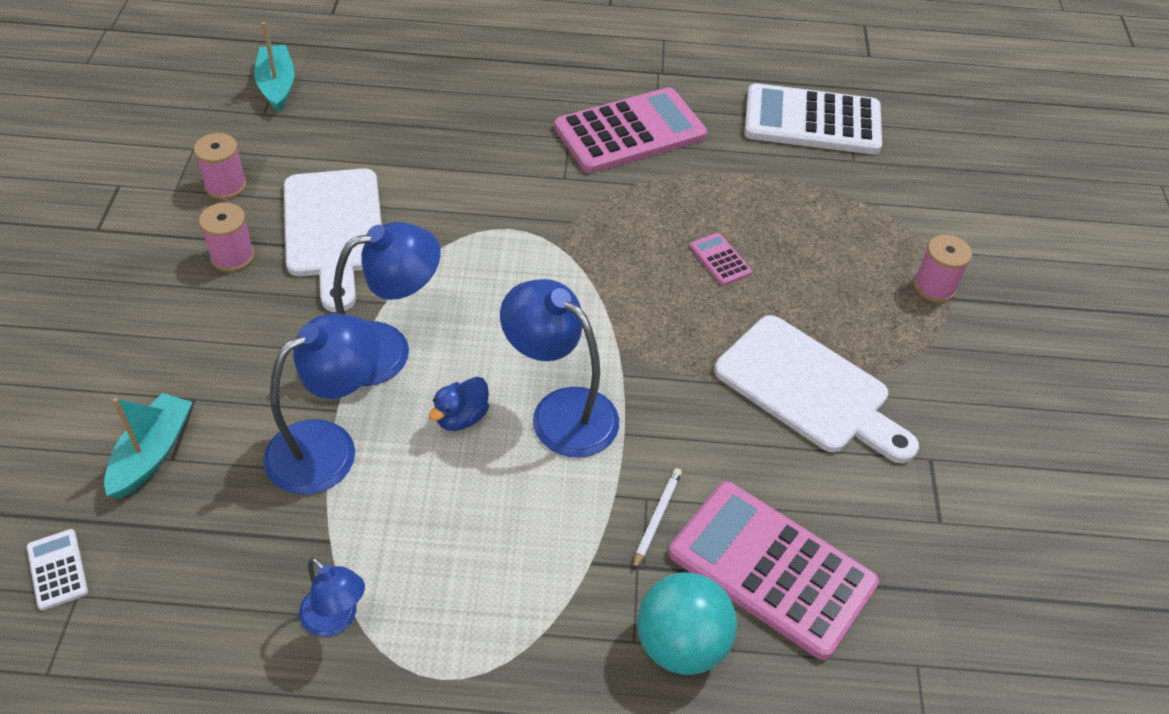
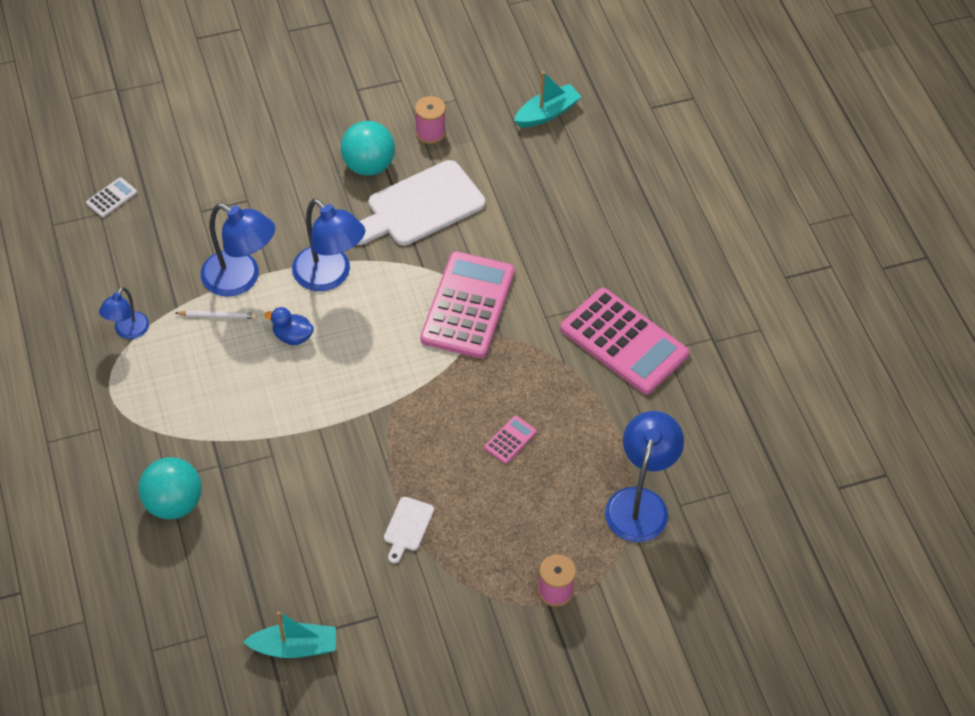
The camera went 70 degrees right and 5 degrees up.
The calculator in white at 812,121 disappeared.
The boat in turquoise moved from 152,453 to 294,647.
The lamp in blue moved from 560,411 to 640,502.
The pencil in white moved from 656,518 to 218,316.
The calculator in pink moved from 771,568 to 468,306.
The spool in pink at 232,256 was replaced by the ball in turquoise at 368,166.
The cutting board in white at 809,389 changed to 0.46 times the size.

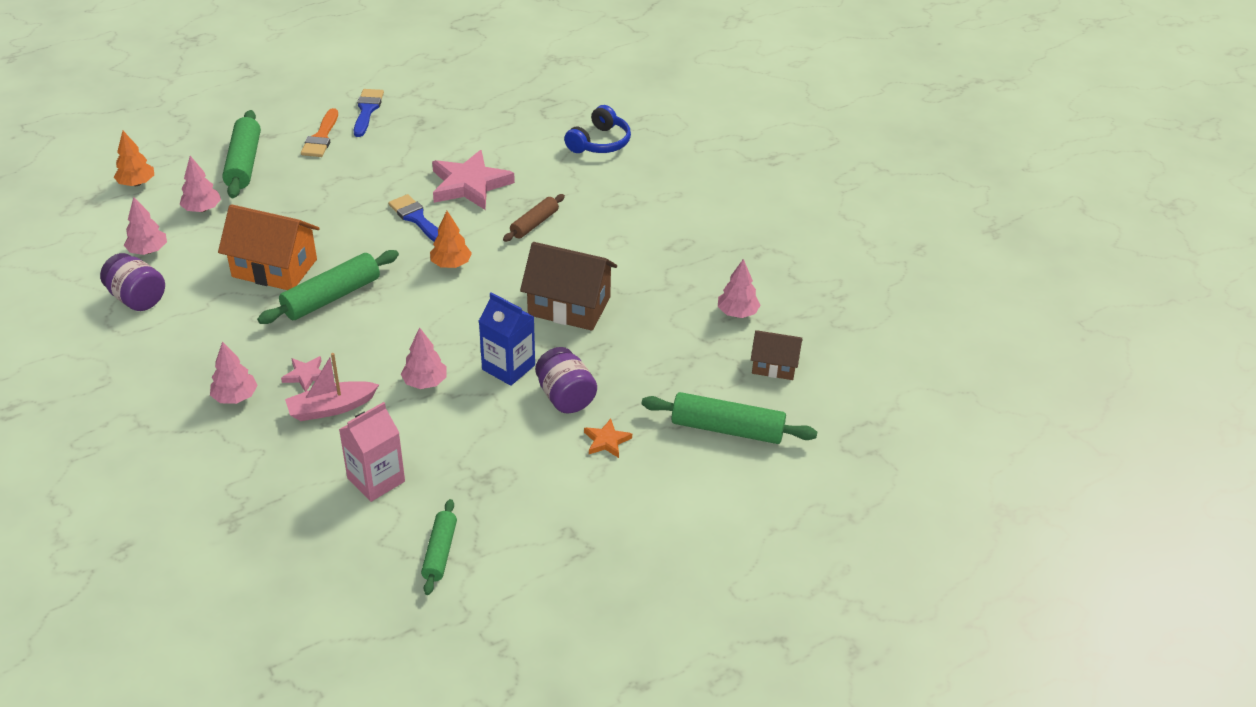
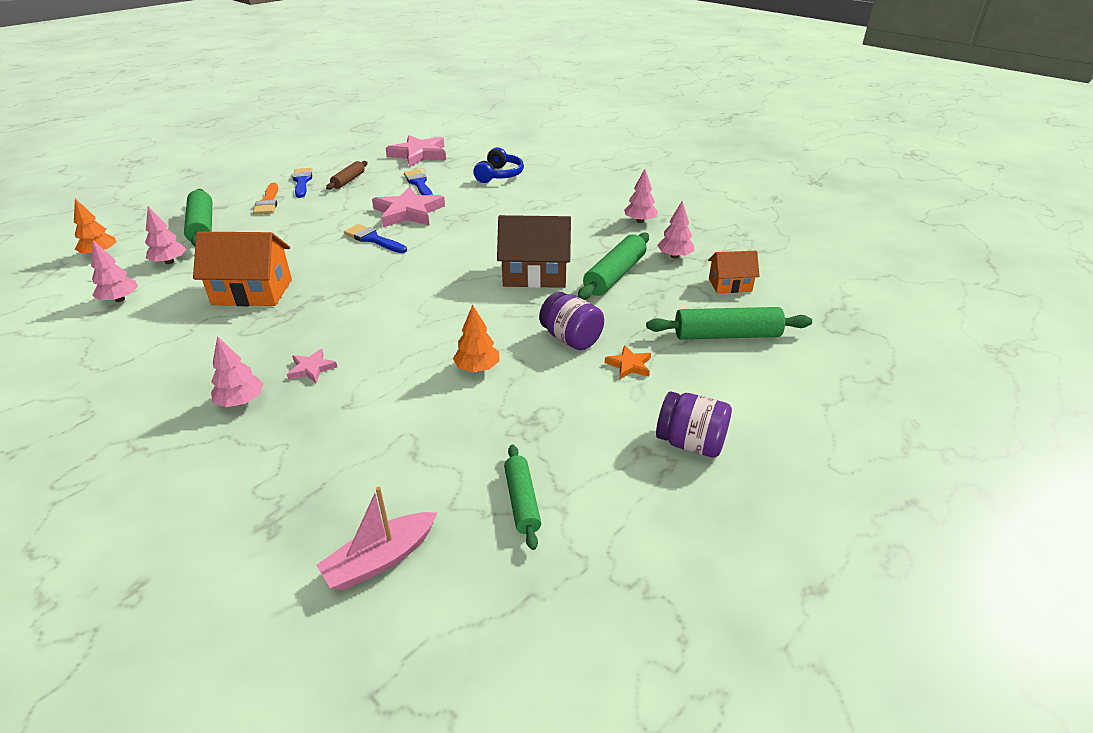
The camera went 15 degrees left and 5 degrees down.
The carton in pink at 376,480 disappeared.
The carton in blue at 508,367 disappeared.
The star in pink at 419,154 appeared.
The brush in blue at 419,184 appeared.
The jar in purple moved from 137,298 to 690,443.
The rolling pin in green moved from 331,297 to 615,275.
The boat in pink moved from 331,408 to 380,559.
The tree in pink moved from 425,382 to 640,221.
The tree in orange moved from 451,264 to 477,368.
The rolling pin in brown moved from 534,224 to 348,180.
The house in brown at 774,366 became the house in orange at 730,285.

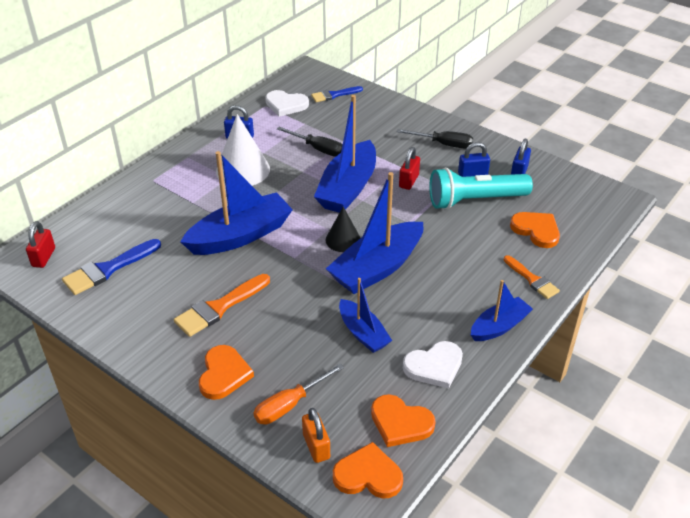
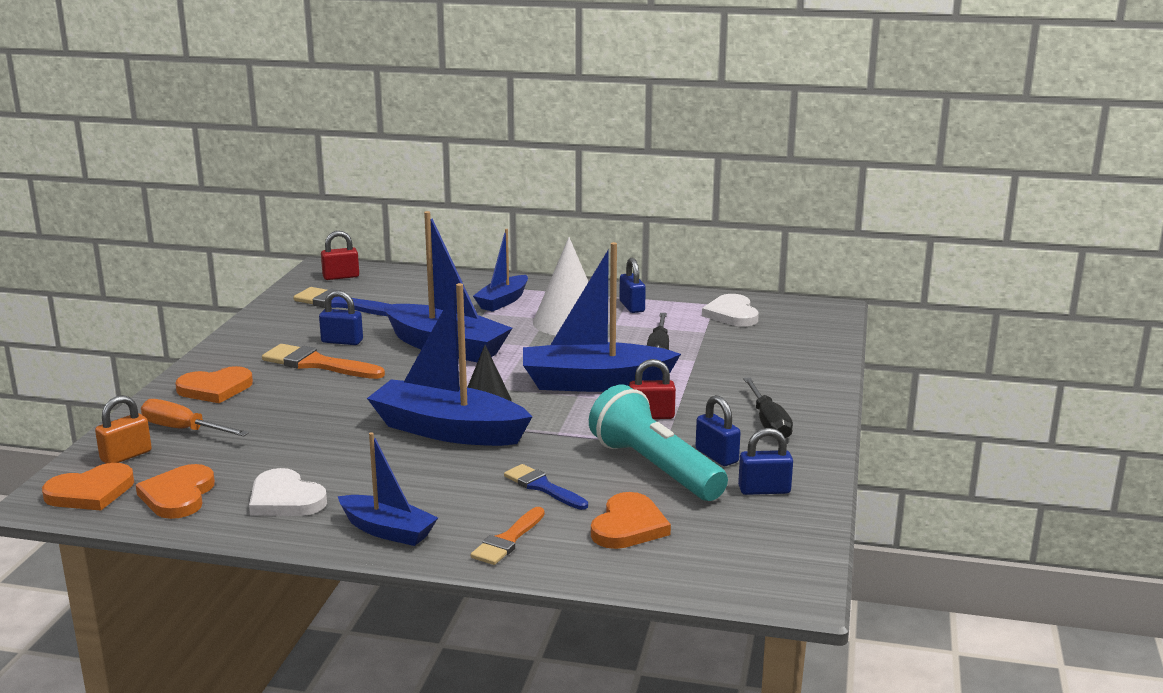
The camera went 65 degrees right and 20 degrees down.
The padlock in blue at 342,341 appeared.
The brush in blue moved from 334,95 to 542,487.
The boat in blue moved from 363,333 to 503,301.
The heart in orange at 368,475 turned 75 degrees clockwise.

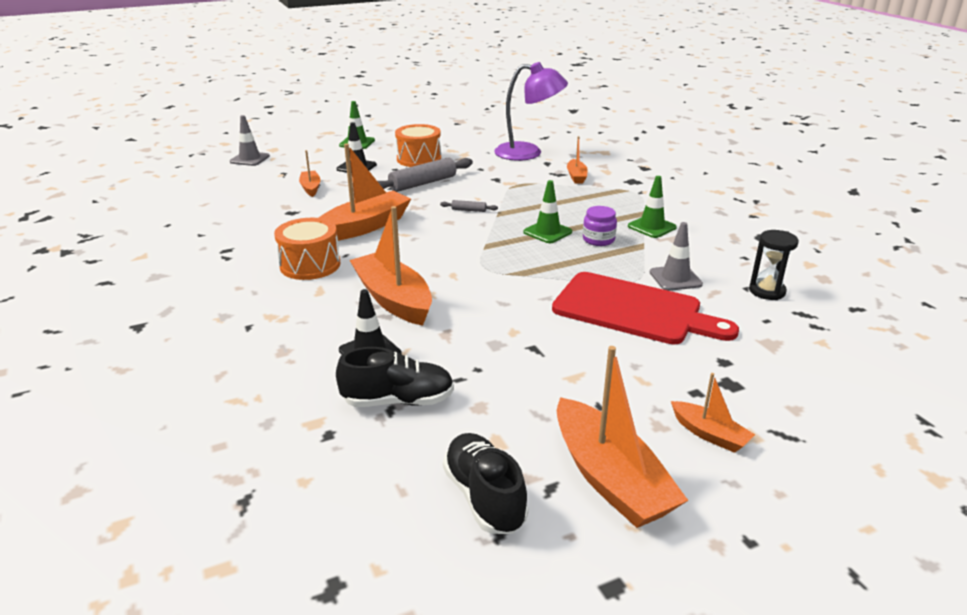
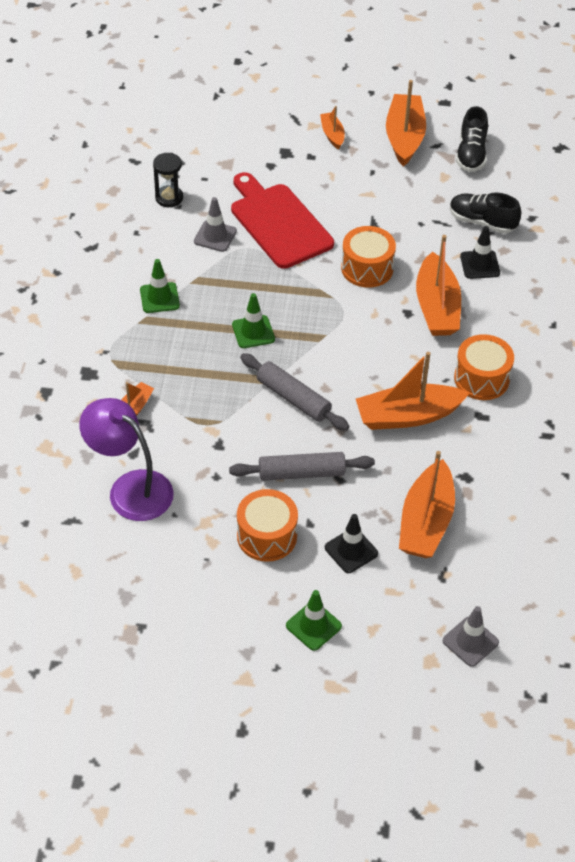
The camera went 150 degrees left and 20 degrees up.
The jar in purple at 598,239 disappeared.
The drum in orange at 367,268 appeared.
The boat in orange at 310,188 changed to 1.94 times the size.
The rolling pin in grey at 469,210 changed to 2.21 times the size.

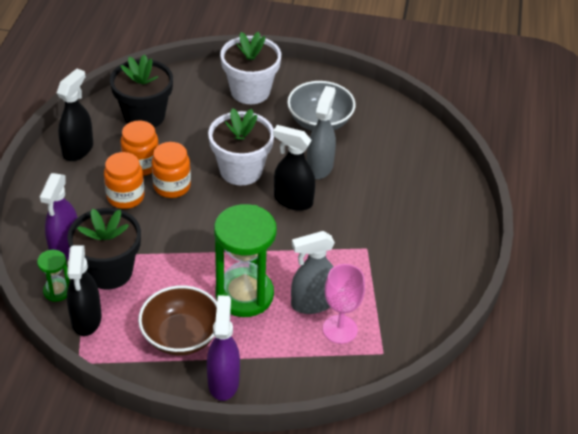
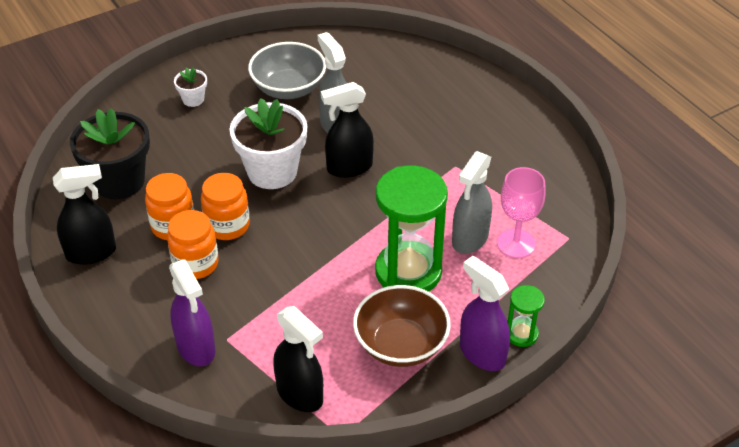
The camera went 40 degrees left and 0 degrees up.
The flower pot in black at 109,271 disappeared.
The hourglass in green moved from 57,291 to 521,334.
The spray bottle in black at 78,149 turned 90 degrees clockwise.
The flower pot in white at 250,91 changed to 0.47 times the size.

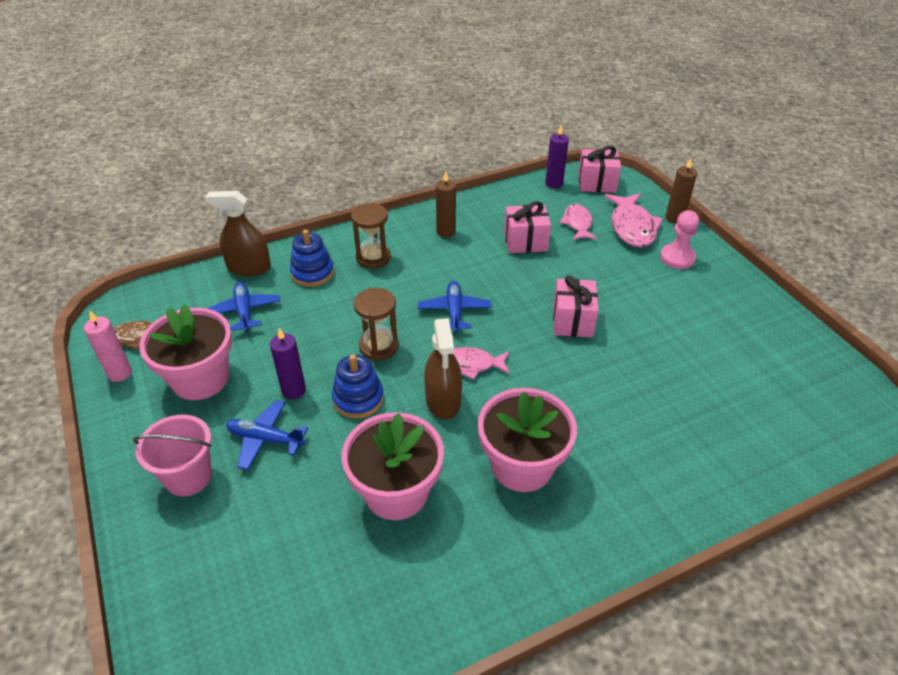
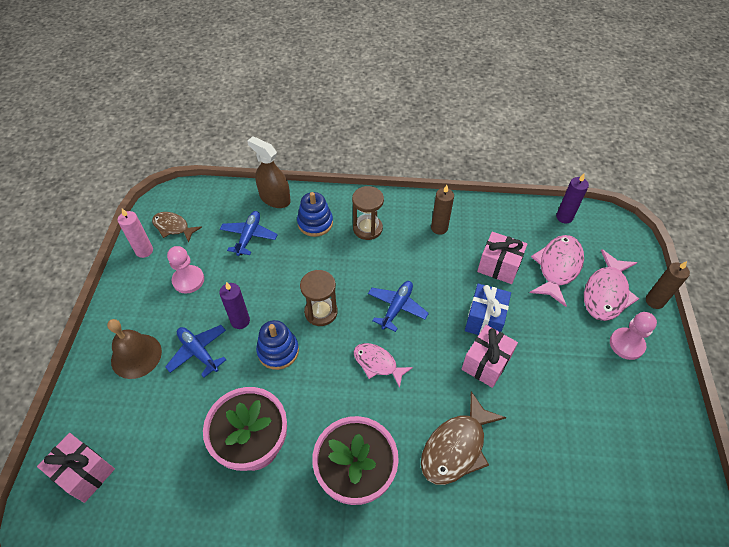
The camera went 30 degrees right and 10 degrees up.
The spray bottle in brown at 443,400 disappeared.
The fish in brown at 456,447 appeared.
The gift in blue at 484,320 appeared.
The gift in pink moved from 596,183 to 84,473.
The bucket in pink at 188,476 was replaced by the bell in brown at 136,356.
The flower pot in pink at 200,379 was replaced by the pawn in pink at 188,280.
The fish in pink at 577,223 changed to 1.56 times the size.

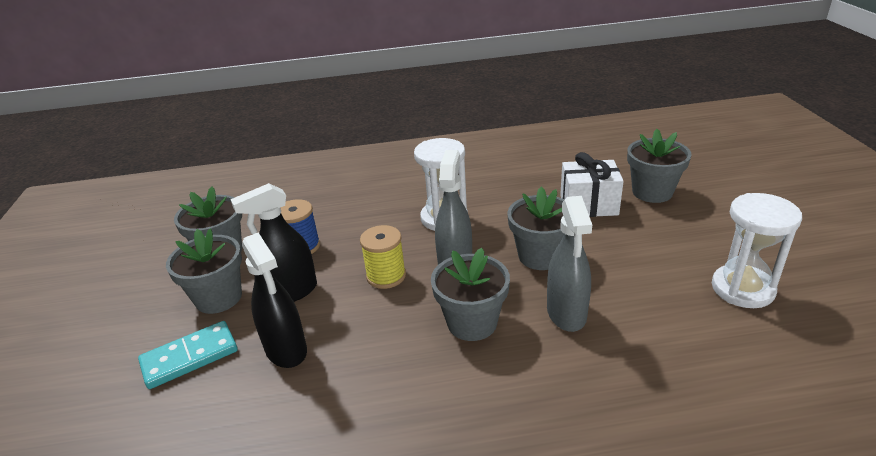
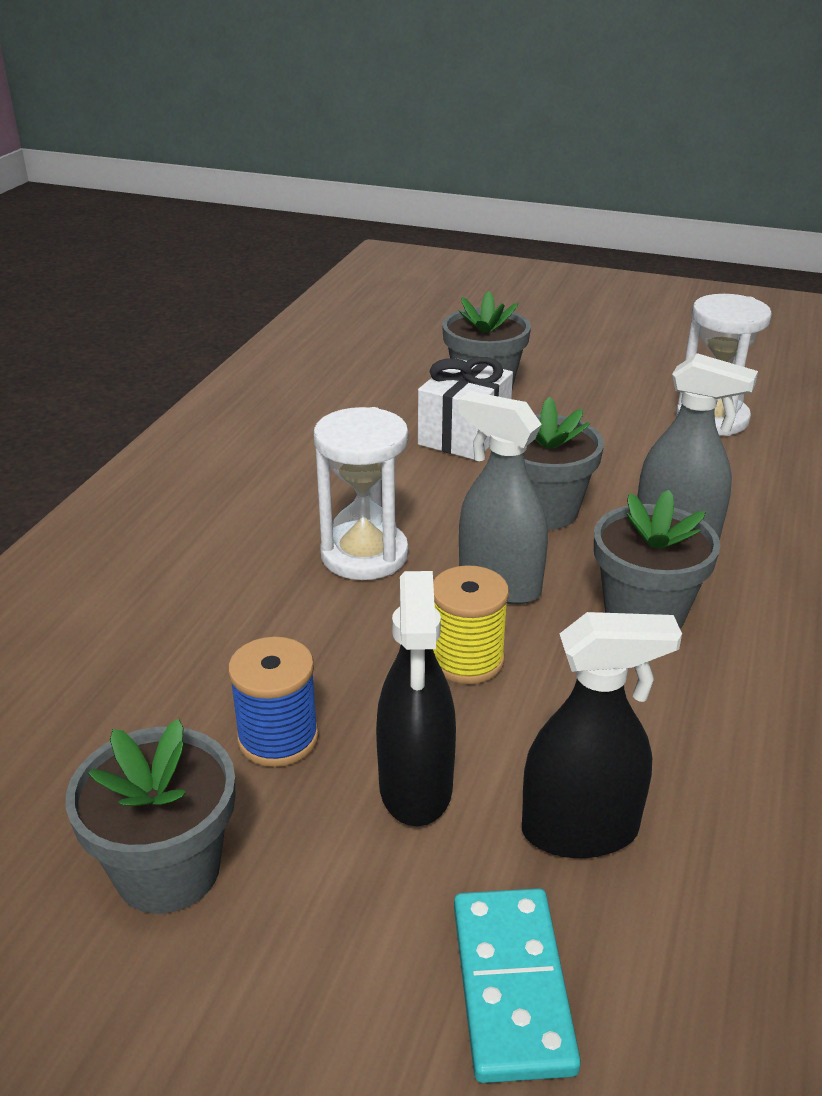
The camera went 65 degrees left and 0 degrees up.
The flower pot in grey at 219,298 disappeared.

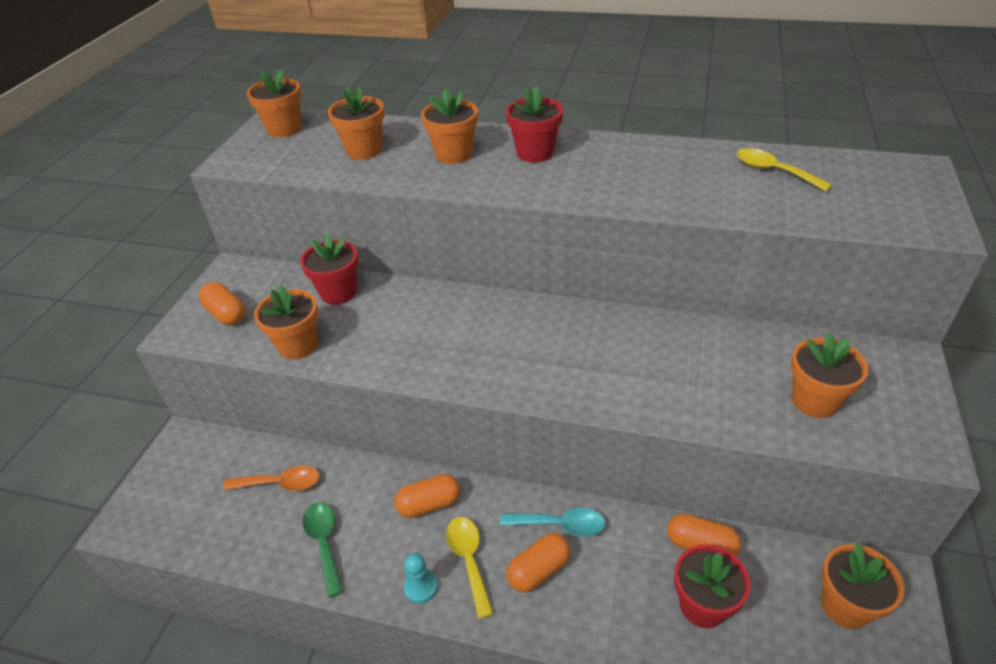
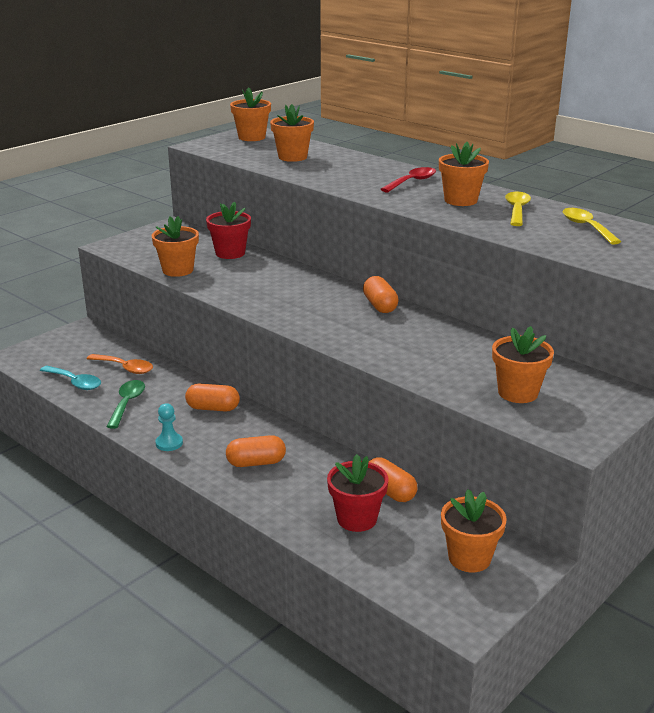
The camera went 25 degrees right and 15 degrees down.
The capsule in orange moved from 226,314 to 380,306.
The flower pot in orange moved from 454,154 to 460,200.
The spoon in yellow moved from 469,560 to 517,210.
The spoon in turquoise moved from 560,525 to 75,382.
The flower pot in red at 535,153 was replaced by the spoon in red at 412,182.

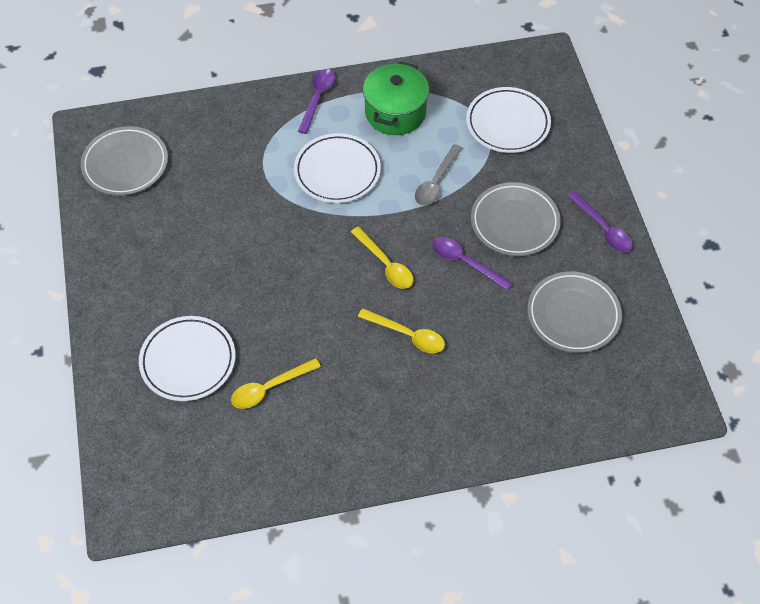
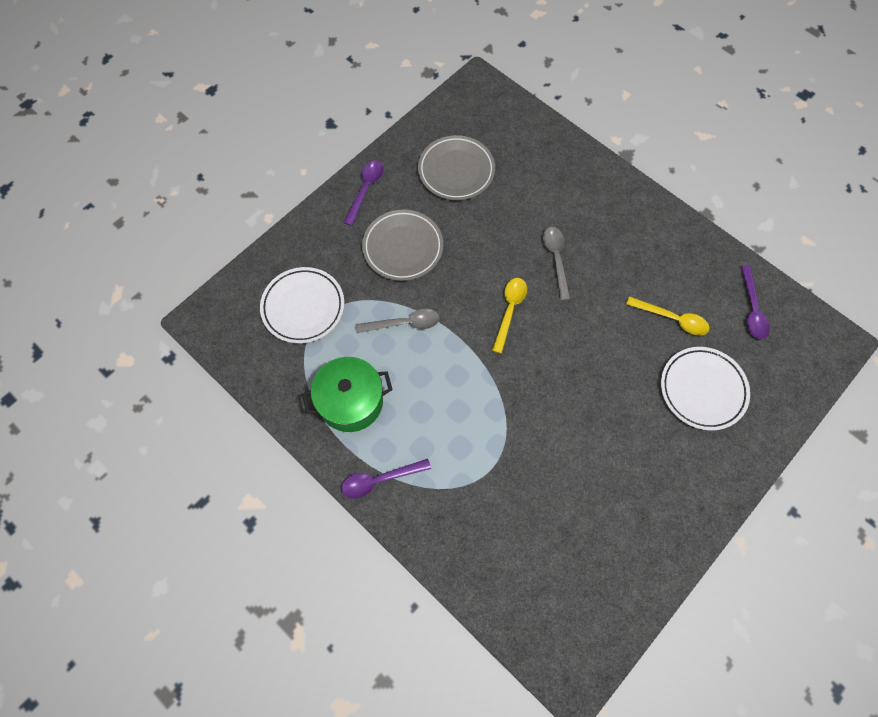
The camera went 125 degrees left and 10 degrees up.
The plate in grey at 125,164 disappeared.
The plate in white at 337,171 disappeared.
The spoon in purple moved from 465,262 to 752,309.
The spoon in yellow at 407,335 became the spoon in grey at 556,259.

